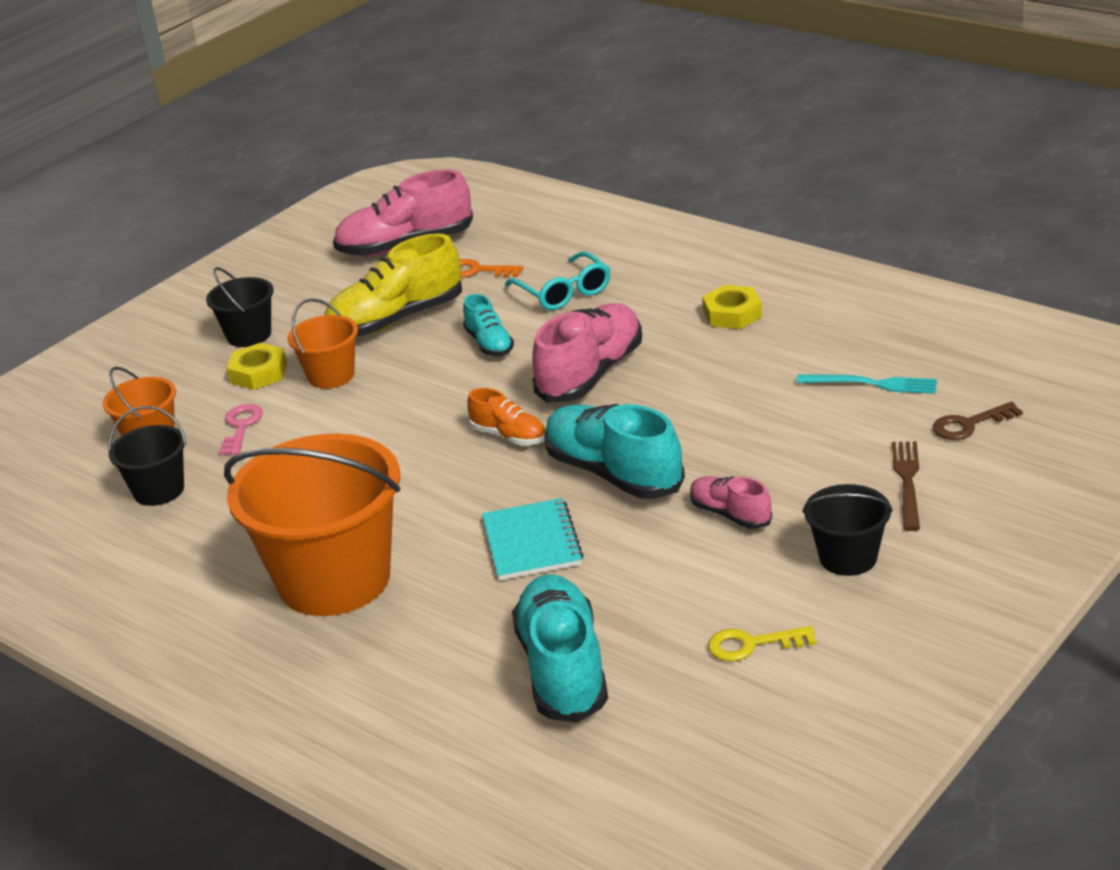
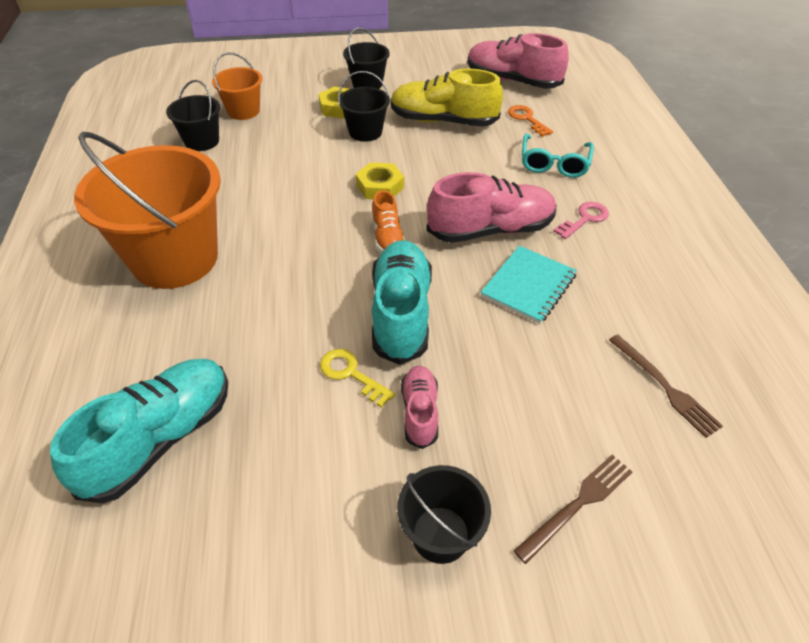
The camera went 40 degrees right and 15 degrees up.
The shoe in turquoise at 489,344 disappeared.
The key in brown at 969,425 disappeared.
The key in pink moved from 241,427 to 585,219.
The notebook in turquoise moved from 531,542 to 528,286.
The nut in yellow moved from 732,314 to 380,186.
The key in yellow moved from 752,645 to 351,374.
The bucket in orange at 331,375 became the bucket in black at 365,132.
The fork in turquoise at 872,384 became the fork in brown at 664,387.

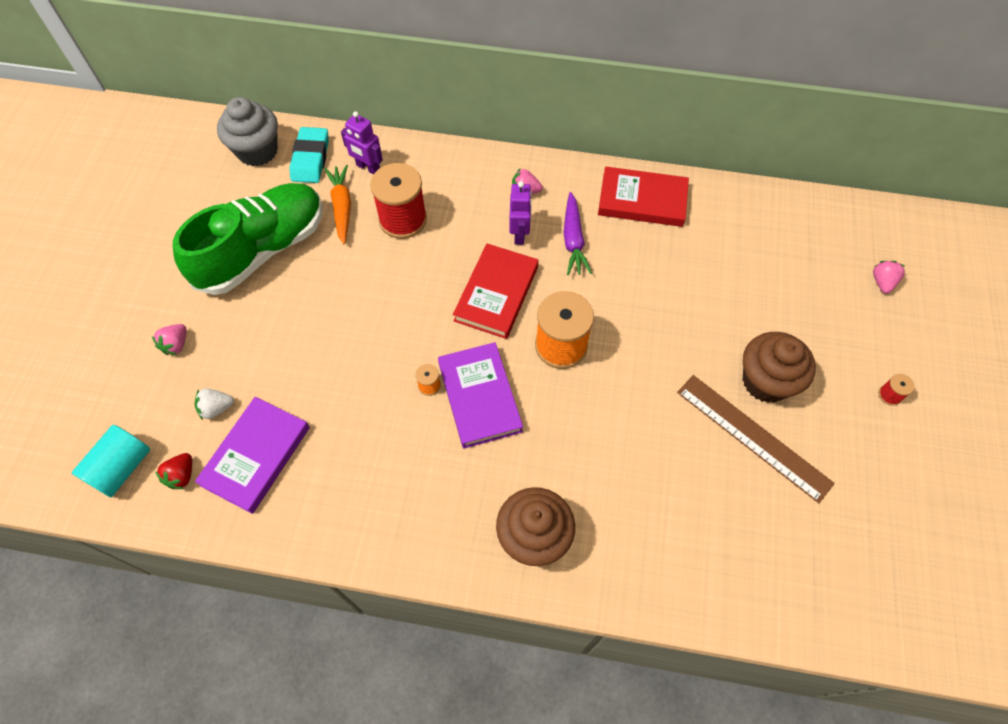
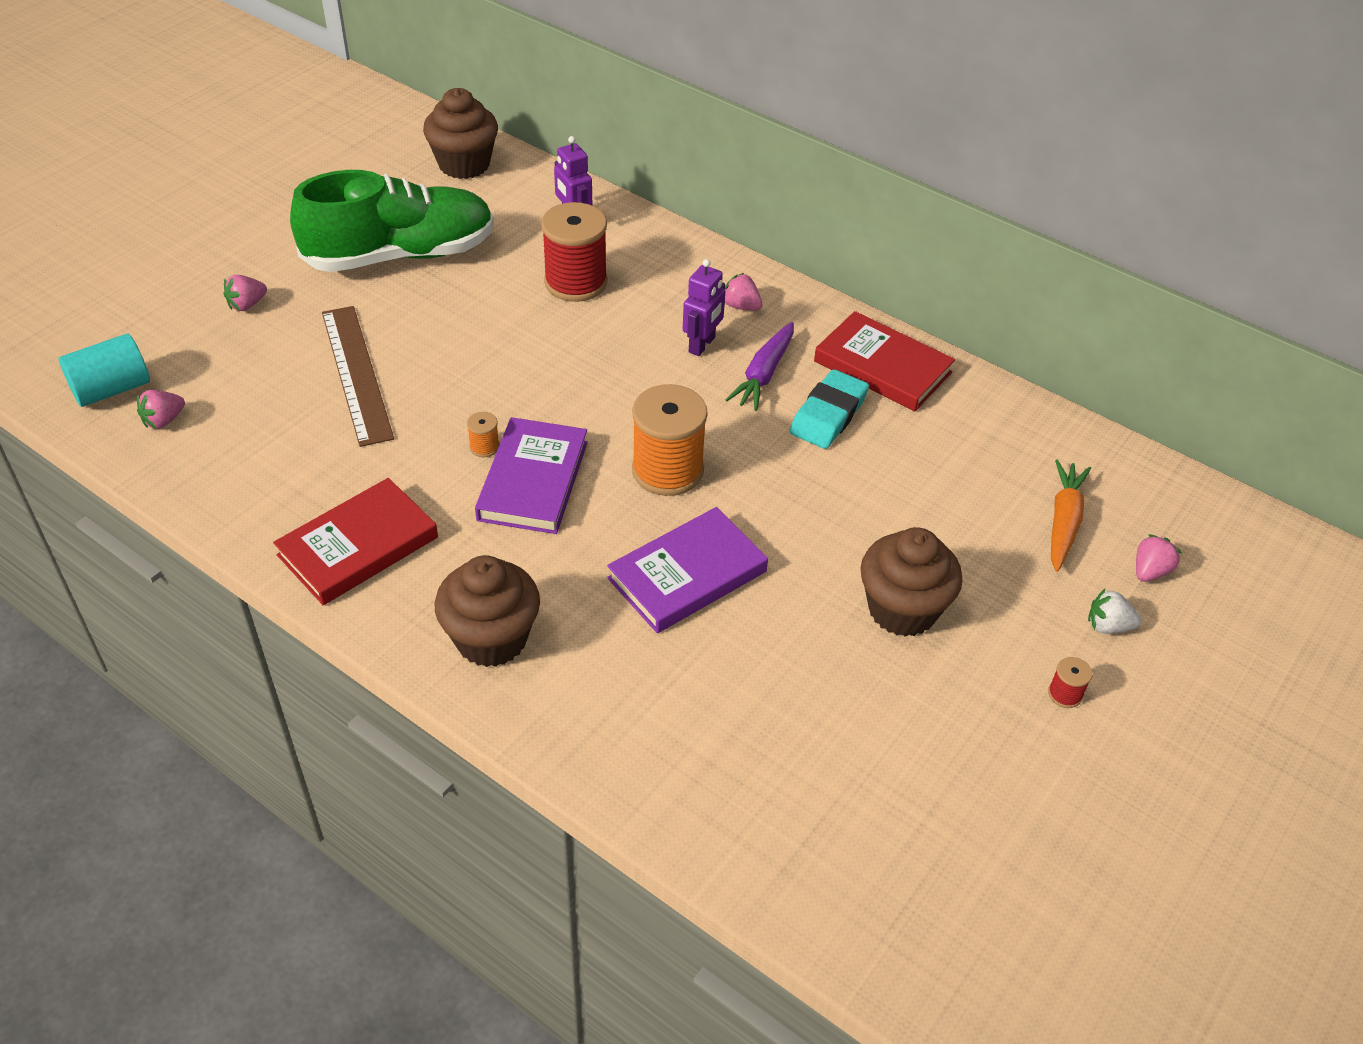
The camera went 25 degrees right and 15 degrees down.
The strawberry in white moved from 216,408 to 1108,626.
The book in purple moved from 256,456 to 687,575.
The eraser in turquoise moved from 310,159 to 828,415.
The carrot in orange moved from 342,207 to 1063,521.
The book in red moved from 496,293 to 358,546.
The ruler in brown moved from 753,436 to 357,373.
The strawberry in red at 182,476 became the strawberry in pink at 164,420.
The cupcake in grey at 257,151 became the cupcake in brown at 464,164.

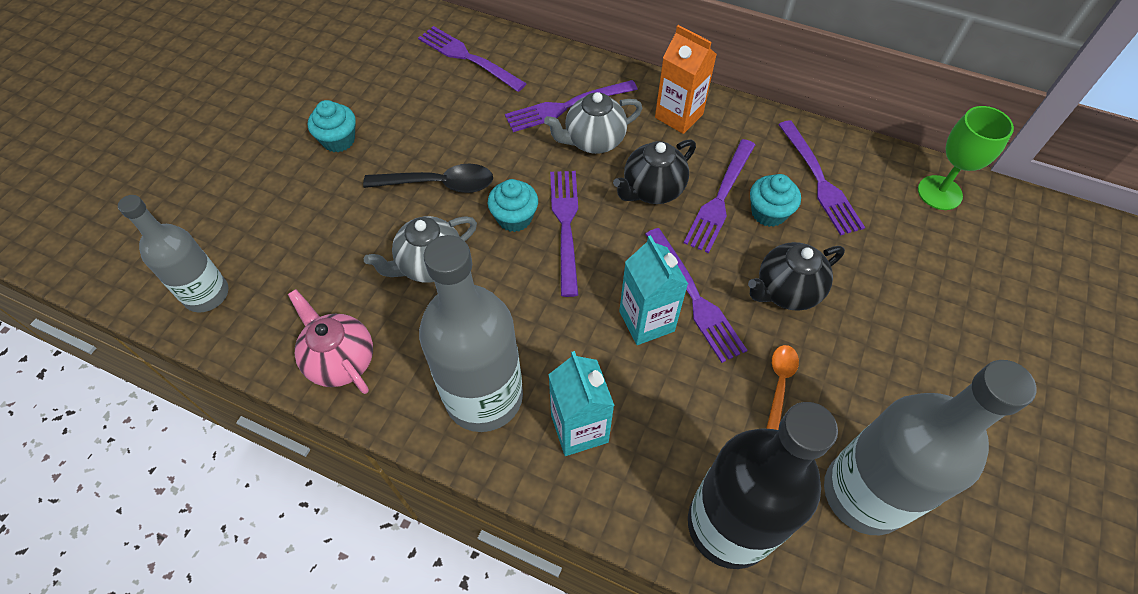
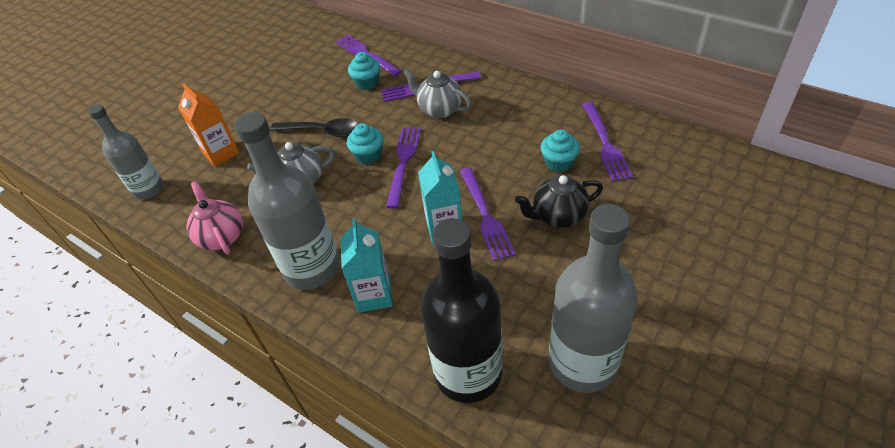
The camera went 15 degrees right and 10 degrees down.
The teapot in black at 652,190 disappeared.
The fork in purple at 720,199 disappeared.
The spoon in orange at 779,383 disappeared.
The goblet in green at 939,193 disappeared.
The cupcake in turquoise moved from 338,140 to 367,83.
The carton in orange moved from 679,116 to 221,153.
The teapot in grey at 593,141 turned 45 degrees clockwise.

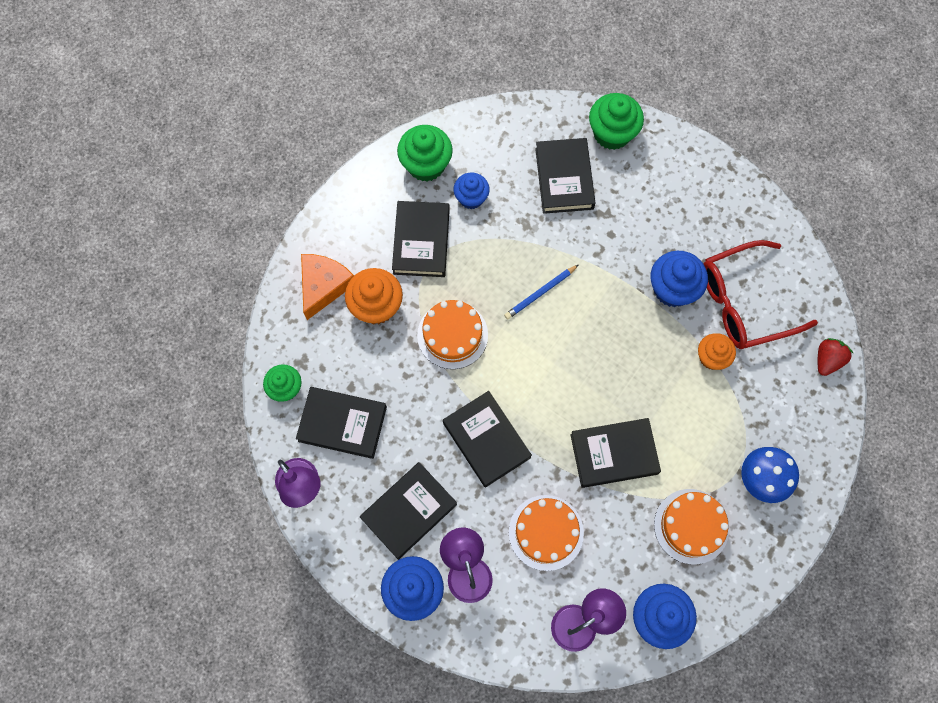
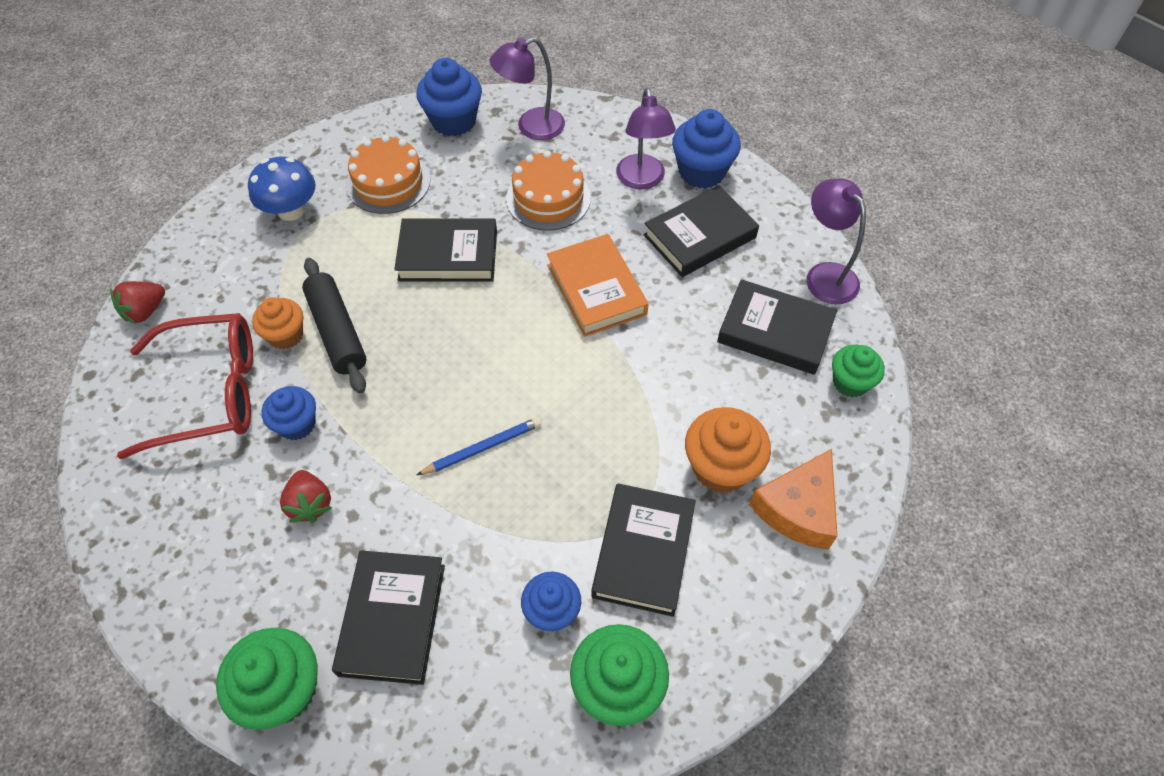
The camera went 170 degrees left and 15 degrees down.
The cake in orange at 452,335 disappeared.
The strawberry in red at 310,504 appeared.
The rolling pin in black at 337,331 appeared.
The book in black at 486,440 became the book in orange at 596,289.
The cupcake in blue at 672,289 changed to 0.65 times the size.

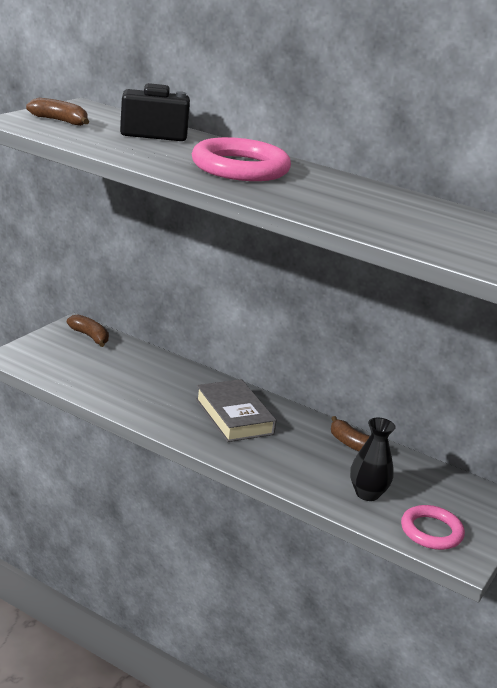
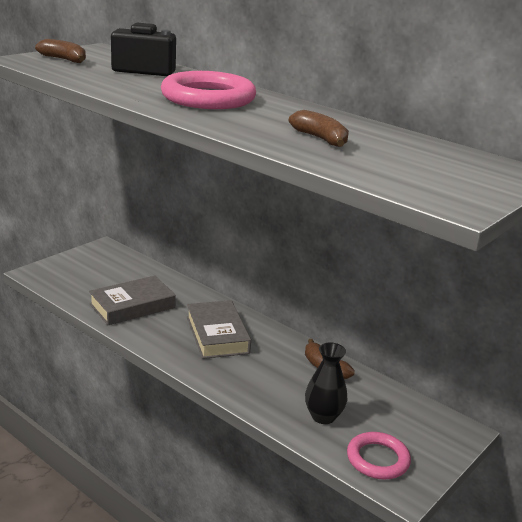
The camera went 10 degrees right and 0 degrees up.
The book in grey at 132,306 appeared.
The banana in brown moved from 90,337 to 320,139.

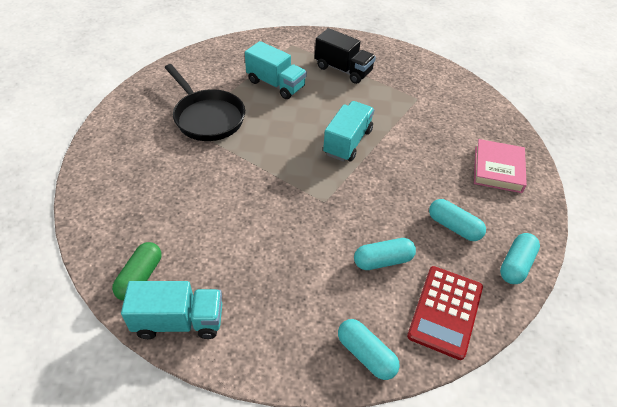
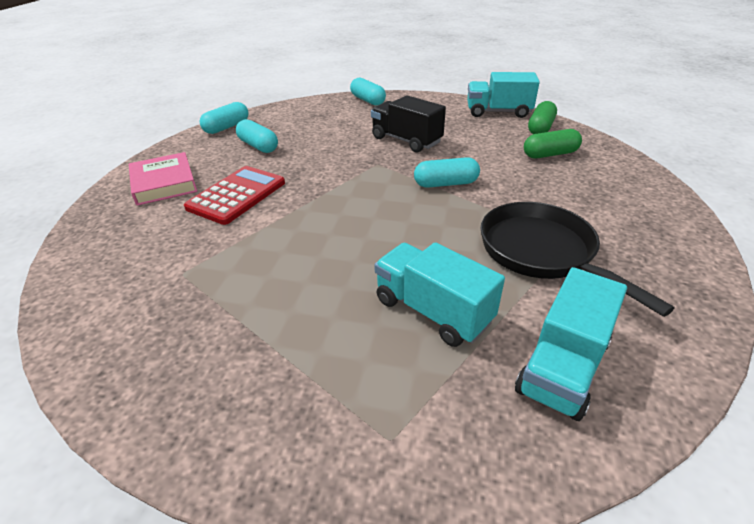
The camera went 170 degrees left and 10 degrees down.
The capsule in green at 550,154 appeared.
The truck in black moved from 343,70 to 406,140.
The truck in turquoise moved from 347,142 to 562,366.
The capsule in turquoise moved from 383,261 to 445,184.
The calculator in red moved from 445,311 to 237,195.
The book in pink at 498,169 turned 45 degrees counterclockwise.

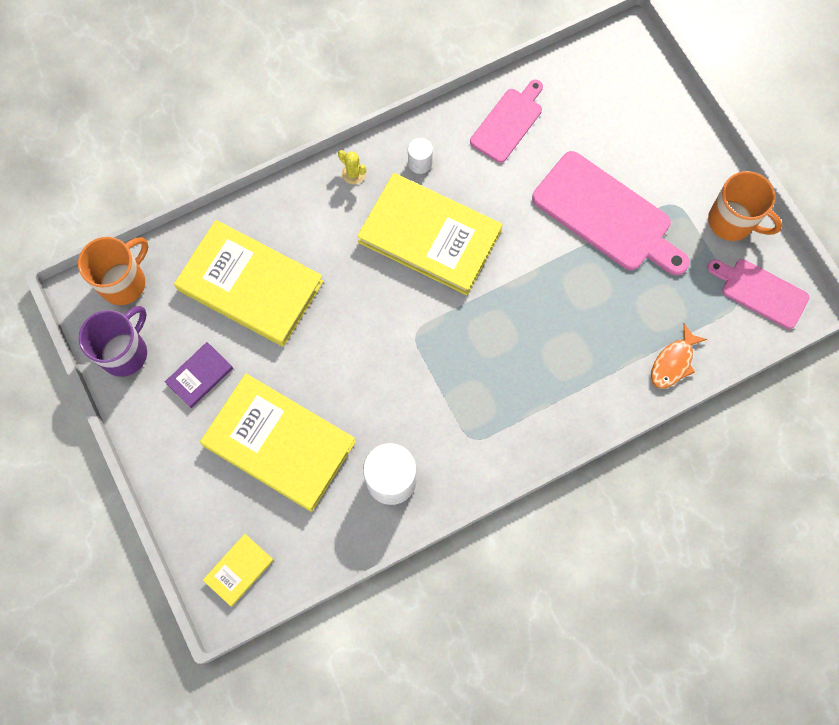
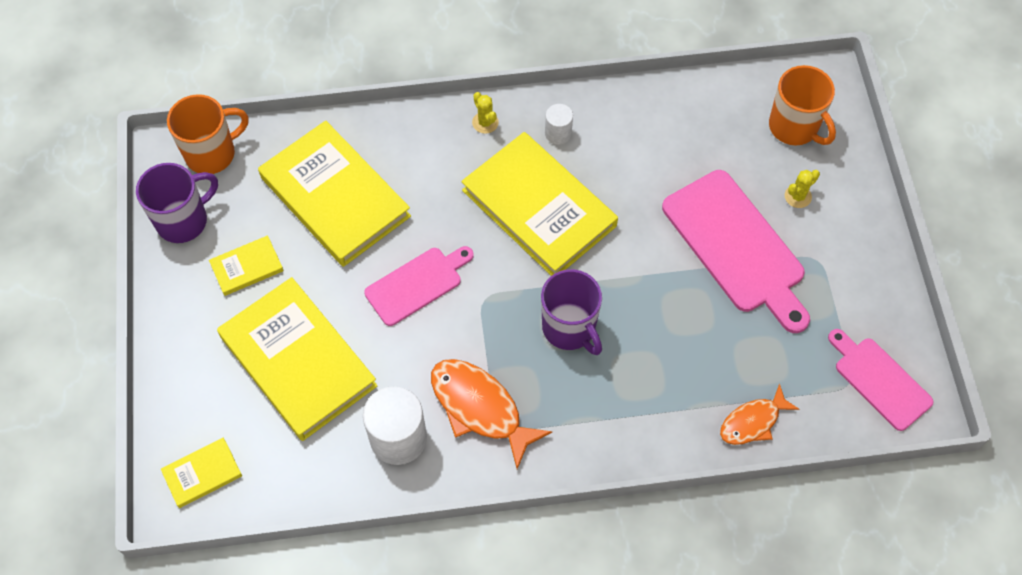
The camera went 20 degrees right and 10 degrees down.
The fish in orange at 480,408 appeared.
The mug in purple at 569,328 appeared.
The cactus in yellow at 798,196 appeared.
The cutting board in pink moved from 508,122 to 417,284.
The mug in orange moved from 732,222 to 794,127.
The book in purple at 200,376 became the book in yellow at 247,267.

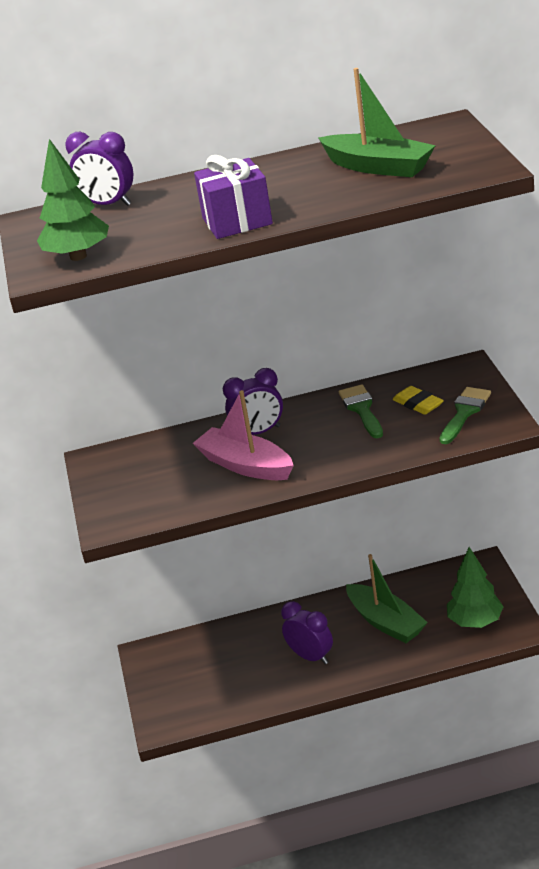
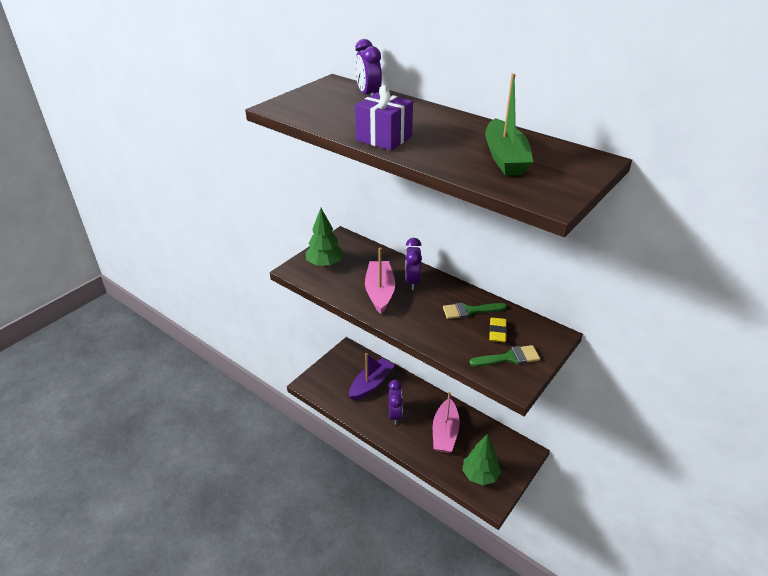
The camera went 45 degrees right and 5 degrees up.
The boat in purple at 371,384 appeared.
The tree in green moved from 78,256 to 325,264.
The boat in green at 386,622 became the boat in pink at 445,433.
The clock in purple at 259,432 turned 60 degrees clockwise.
The brush in green at 361,409 turned 135 degrees counterclockwise.

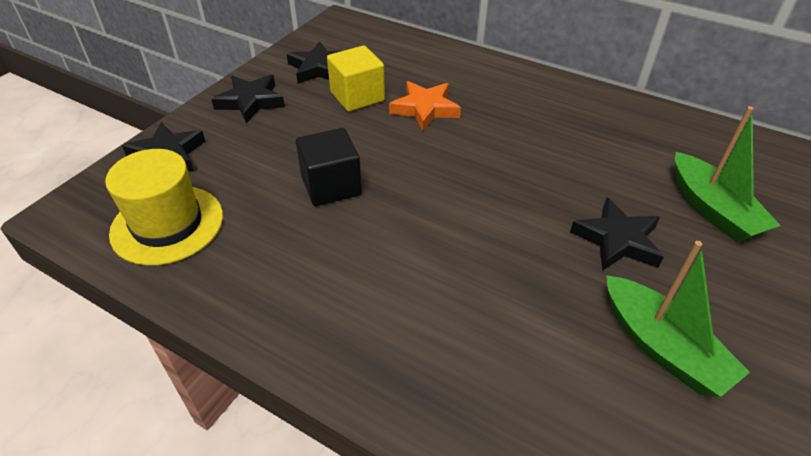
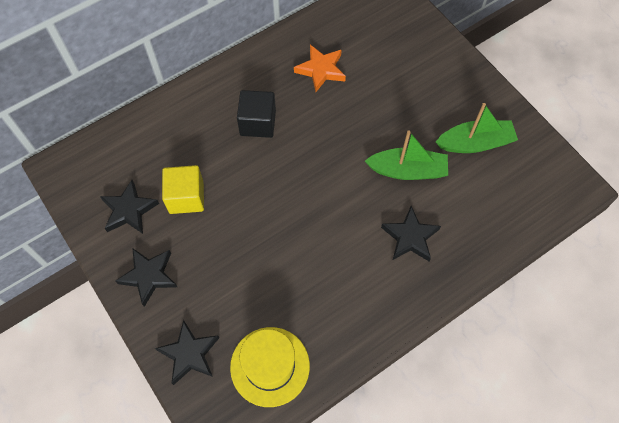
The camera went 65 degrees left and 20 degrees up.
The cube in black moved from 331,186 to 258,123.
The star in orange moved from 425,109 to 321,70.
The star in black moved from 617,240 to 410,237.
The boat in green moved from 712,209 to 407,170.

